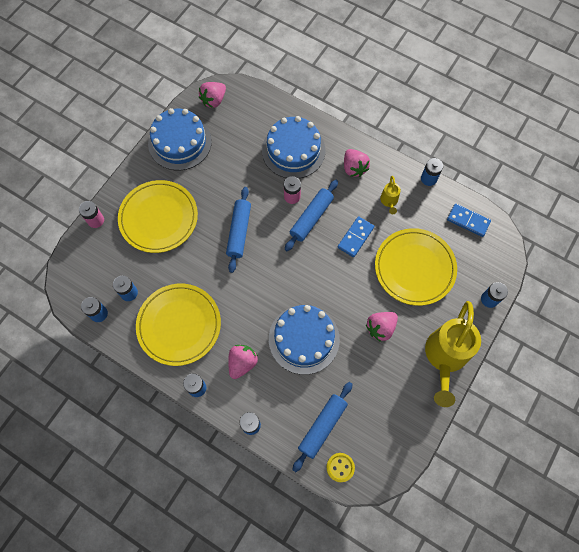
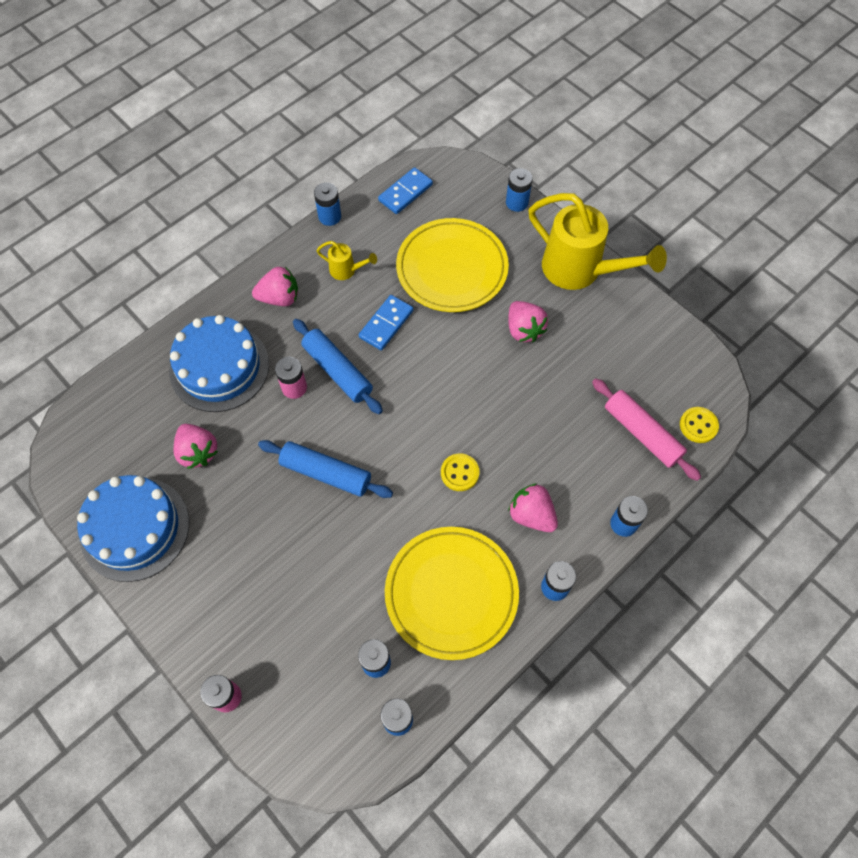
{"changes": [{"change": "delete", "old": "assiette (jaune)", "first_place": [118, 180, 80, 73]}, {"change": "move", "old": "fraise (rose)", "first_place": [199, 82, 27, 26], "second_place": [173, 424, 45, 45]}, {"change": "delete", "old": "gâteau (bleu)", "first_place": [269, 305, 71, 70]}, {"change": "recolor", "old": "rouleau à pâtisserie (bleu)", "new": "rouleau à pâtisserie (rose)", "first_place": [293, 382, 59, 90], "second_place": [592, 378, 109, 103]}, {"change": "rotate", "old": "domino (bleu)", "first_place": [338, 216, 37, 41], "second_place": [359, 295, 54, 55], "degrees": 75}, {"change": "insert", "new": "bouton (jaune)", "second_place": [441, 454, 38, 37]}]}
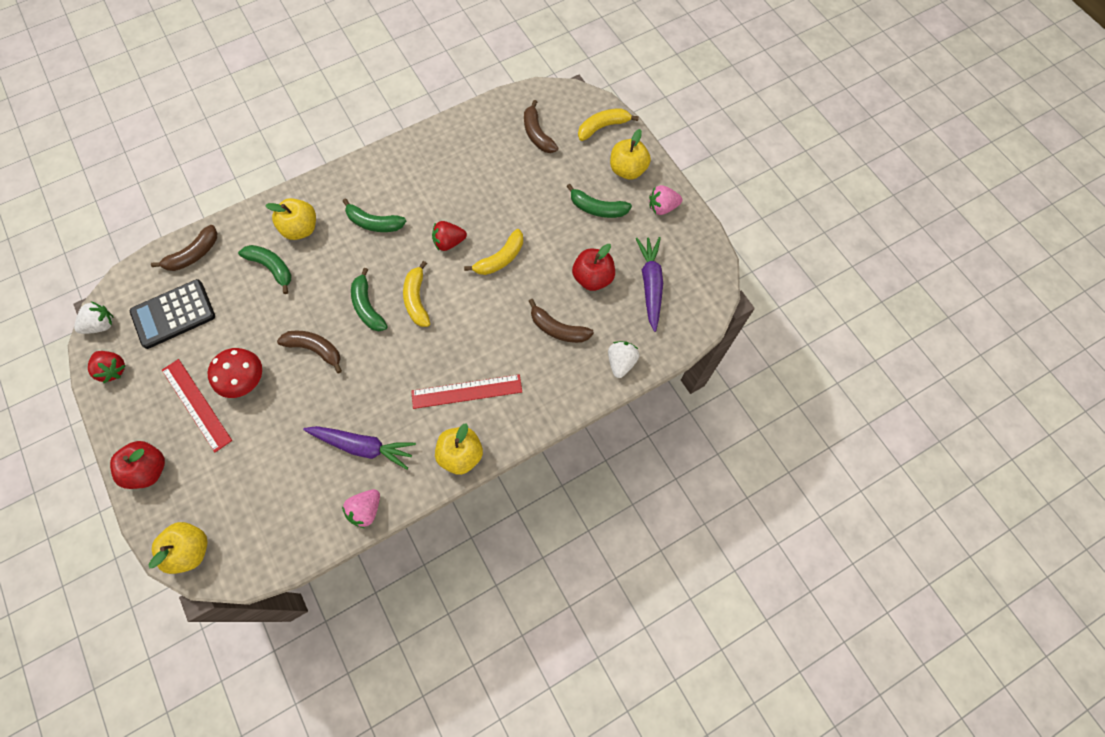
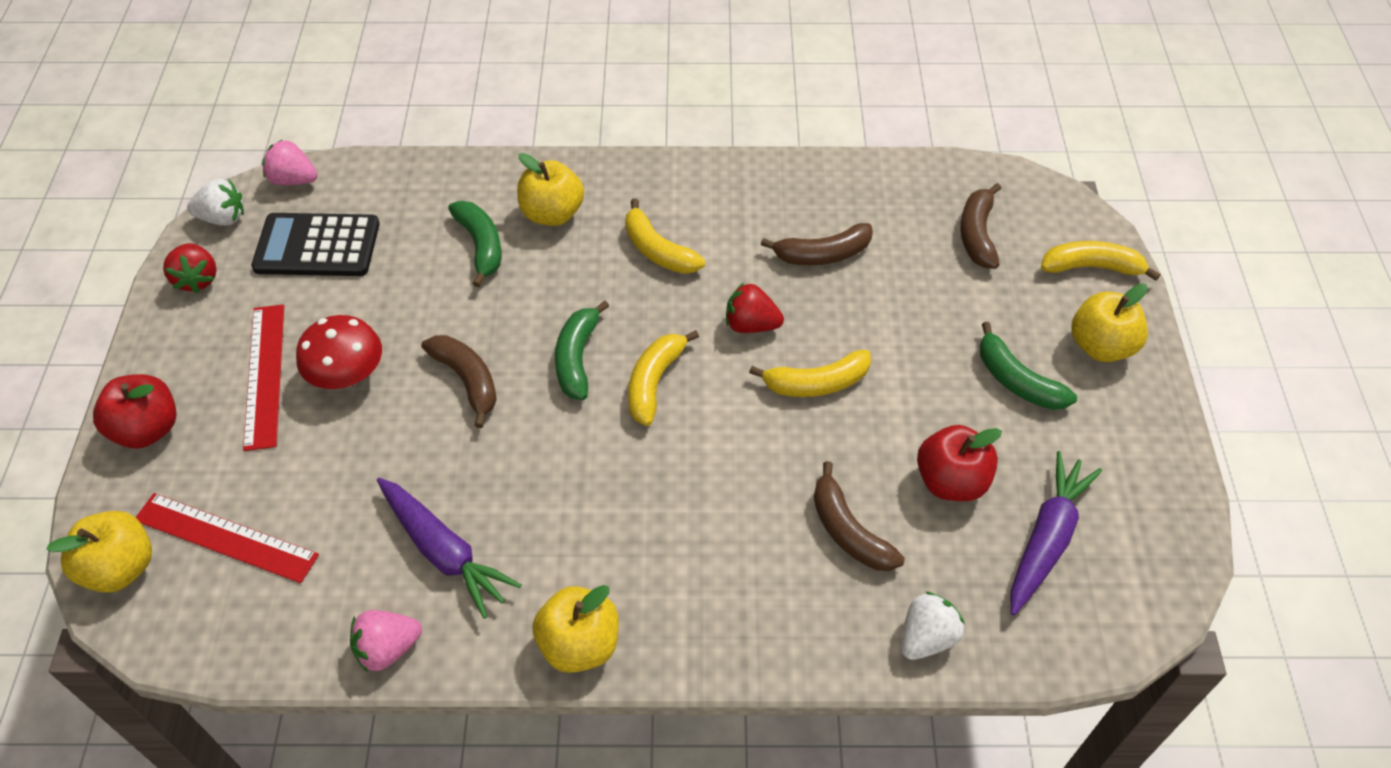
{"changes": [{"change": "move", "old": "banane (marron)", "first_place": [151, 225, 66, 46], "second_place": [761, 223, 112, 42]}, {"change": "recolor", "old": "banane (vert)", "new": "banane (jaune)", "first_place": [343, 198, 63, 34], "second_place": [625, 199, 80, 75]}, {"change": "move", "old": "règle (rouge)", "first_place": [411, 374, 111, 35], "second_place": [136, 493, 183, 90]}, {"change": "move", "old": "fraise (rose)", "first_place": [649, 185, 33, 30], "second_place": [262, 140, 55, 45]}]}
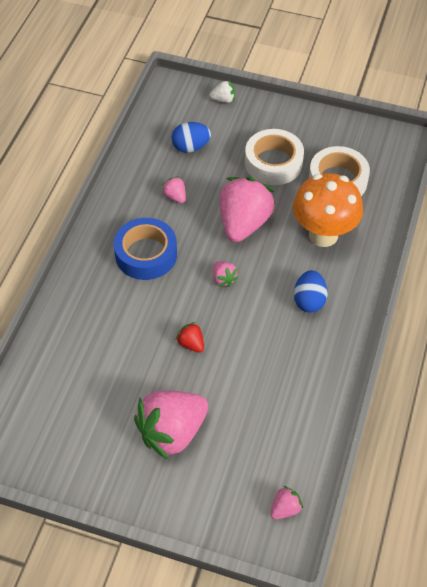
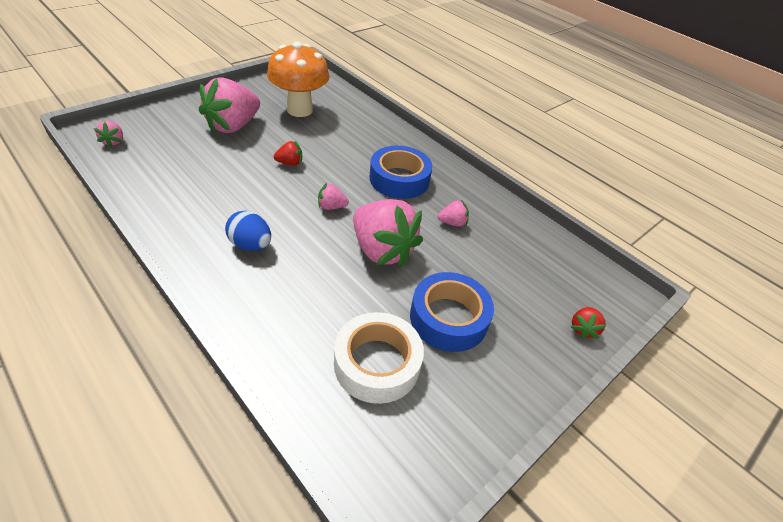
{"changes": [{"change": "rotate", "old": "fraise (rose)", "first_place": [134, 391, 74, 69], "second_place": [199, 77, 61, 57], "degrees": -135}, {"change": "delete", "old": "œuf (bleu)", "first_place": [172, 122, 39, 30]}, {"change": "recolor", "old": "fraise (blanc)", "new": "fraise (rouge)", "first_place": [210, 81, 25, 22], "second_place": [571, 307, 35, 32]}, {"change": "recolor", "old": "ruban adhésif (blanc)", "new": "ruban adhésif (bleu)", "first_place": [245, 129, 59, 56], "second_place": [410, 272, 84, 80]}, {"change": "move", "old": "champignon (orange)", "first_place": [293, 173, 70, 74], "second_place": [267, 42, 63, 75]}]}
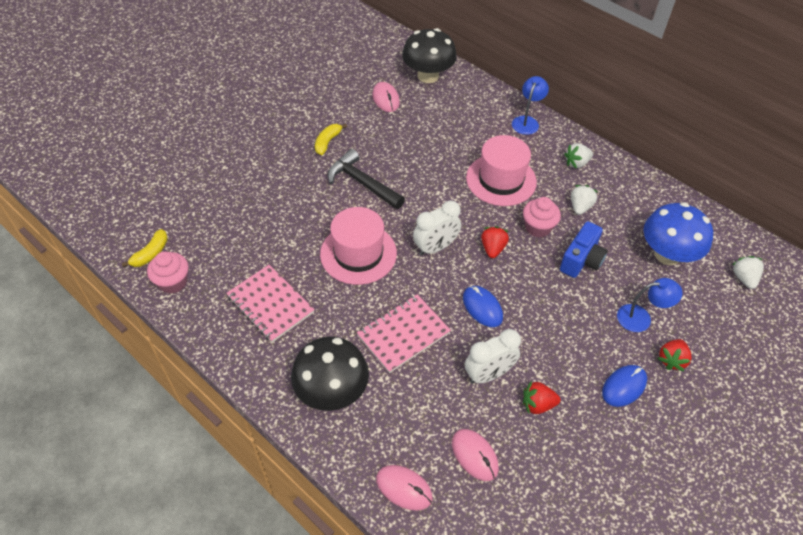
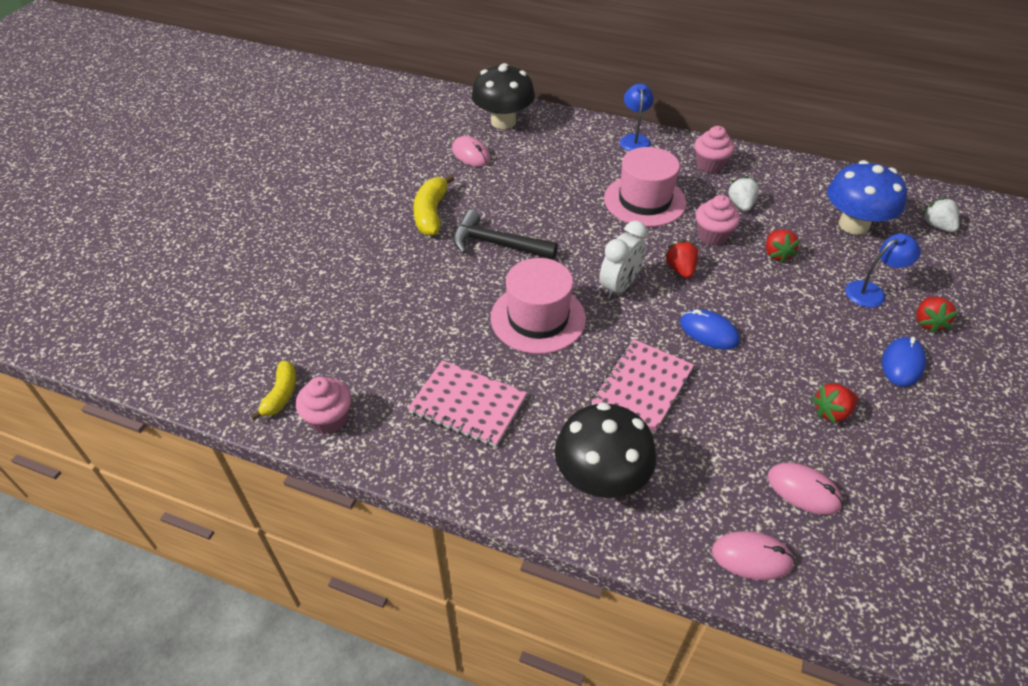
{"changes": [{"change": "resize", "old": "banane (jaune)", "first_place": [315, 124, 32, 31], "second_place": [413, 174, 41, 62], "factor": 1.52}, {"change": "delete", "old": "réveil (blanc)", "first_place": [465, 329, 56, 55]}, {"change": "replace", "old": "appareil photo (bleu)", "new": "fraise (rouge)", "first_place": [560, 221, 48, 57], "second_place": [766, 230, 34, 33]}, {"change": "replace", "old": "fraise (blanc)", "new": "muffin (rose)", "first_place": [564, 143, 29, 26], "second_place": [694, 126, 41, 47]}]}
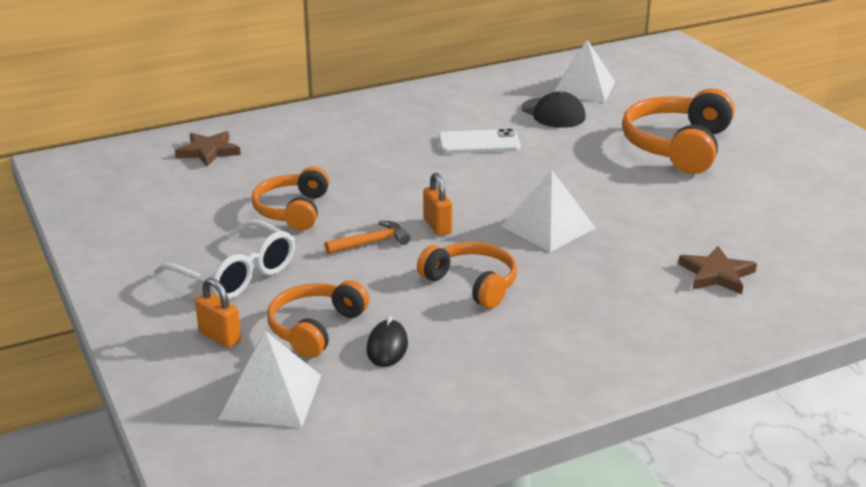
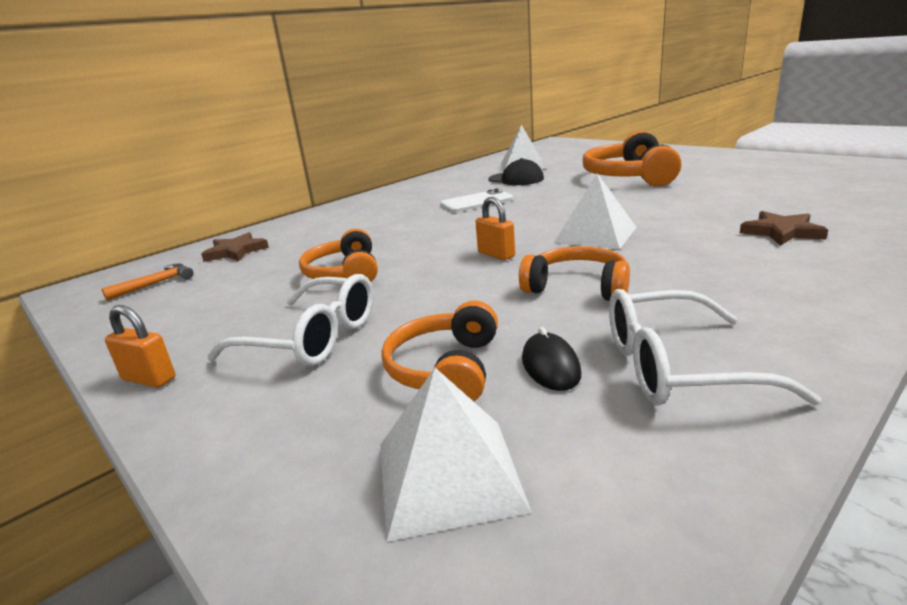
{"changes": [{"change": "move", "old": "cadenas (orange)", "first_place": [195, 278, 46, 70], "second_place": [105, 305, 70, 83]}, {"change": "move", "old": "marteau (orange)", "first_place": [325, 221, 85, 33], "second_place": [102, 263, 92, 38]}, {"change": "insert", "new": "lunettes (blanc)", "second_place": [609, 289, 213, 117]}]}
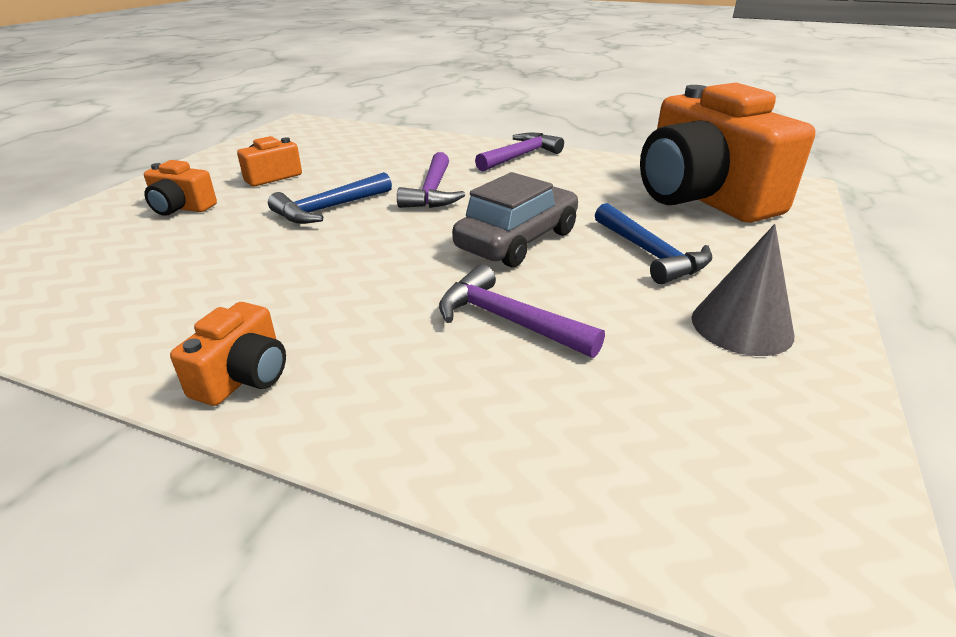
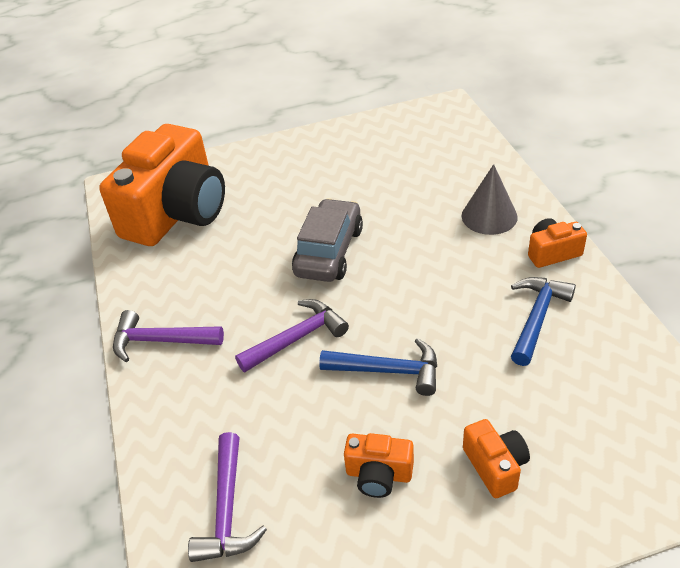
{"changes": [{"change": "move", "old": "marteau (violet)", "first_place": [439, 264, 166, 94], "second_place": [188, 432, 79, 130]}, {"change": "rotate", "old": "voiture (gris)", "first_place": [452, 172, 126, 95], "second_place": [292, 198, 71, 84], "degrees": 105}, {"change": "move", "old": "marteau (bleu)", "first_place": [595, 203, 118, 81], "second_place": [511, 277, 65, 89]}, {"change": "move", "old": "cône (gris)", "first_place": [692, 224, 102, 132], "second_place": [462, 164, 56, 71]}]}
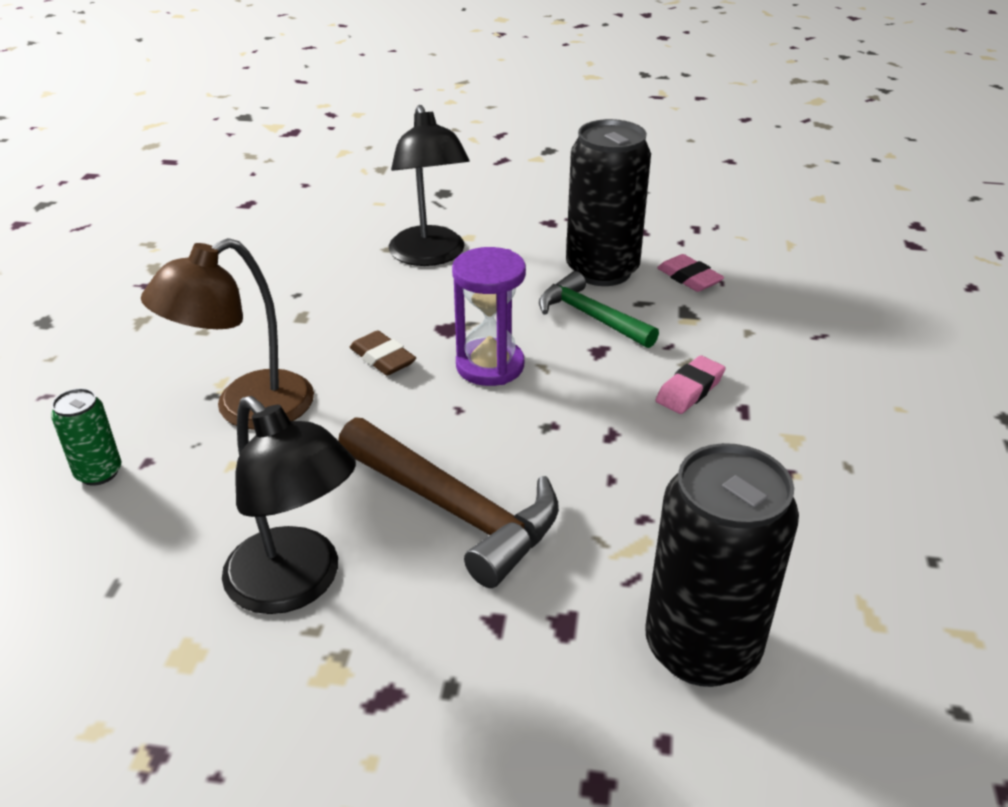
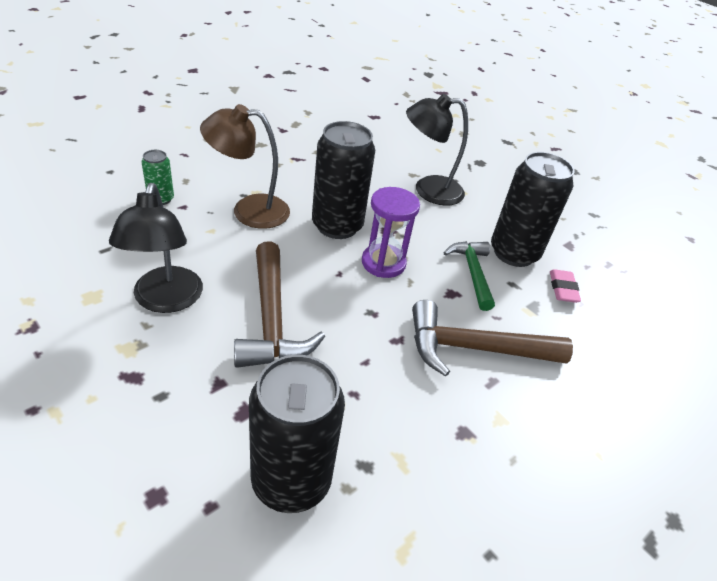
{"changes": [{"change": "replace", "old": "gomme (marron)", "new": "canette (noir)", "first_place": [350, 331, 66, 45], "second_place": [312, 121, 63, 118]}, {"change": "rotate", "old": "lampe (noir)", "first_place": [389, 105, 81, 161], "second_place": [406, 94, 62, 112], "degrees": 60}, {"change": "replace", "old": "gomme (rose)", "new": "marteau (marron)", "first_place": [656, 355, 70, 59], "second_place": [412, 300, 161, 77]}]}
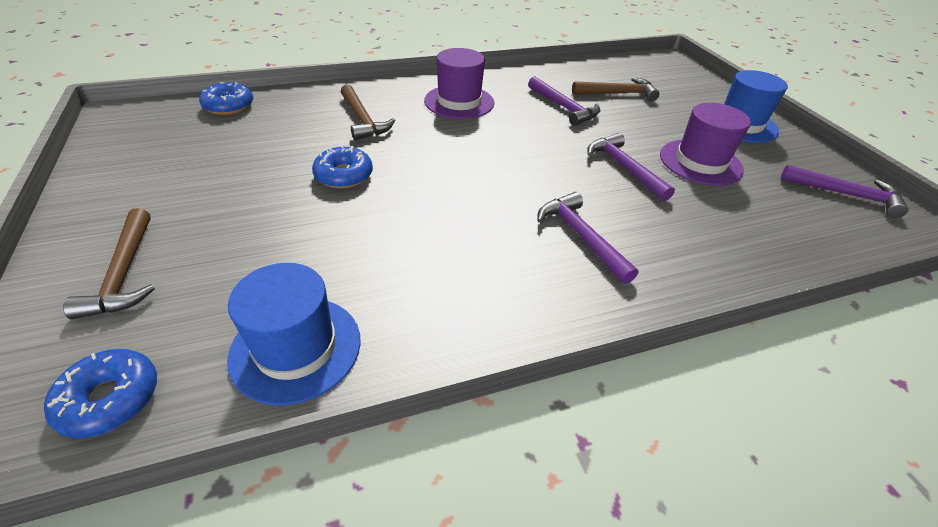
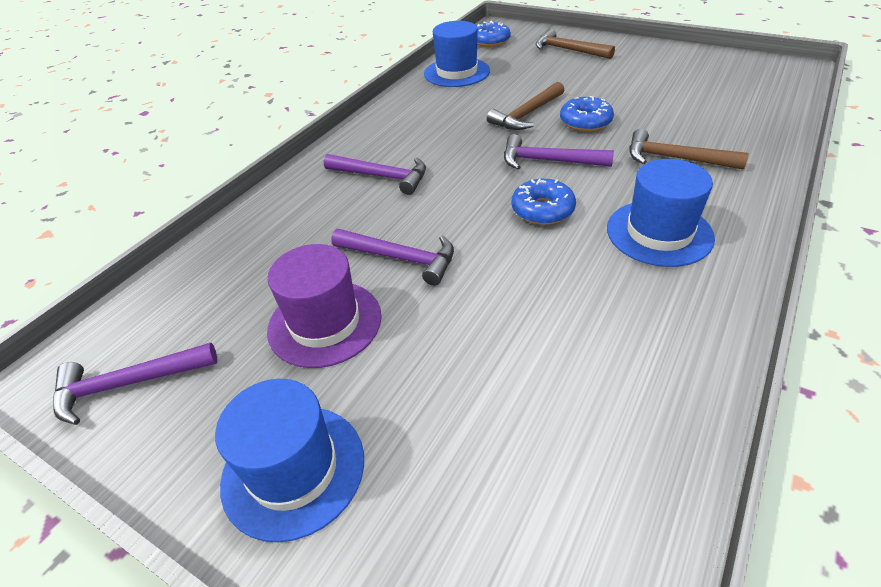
{"changes": [{"change": "move", "old": "beignet (bleu)", "first_place": [199, 82, 54, 33], "second_place": [511, 179, 65, 46]}, {"change": "recolor", "old": "chapeau (violet)", "new": "chapeau (bleu)", "first_place": [424, 48, 70, 71], "second_place": [607, 159, 108, 108]}, {"change": "move", "old": "marteau (violet)", "first_place": [528, 76, 72, 50], "second_place": [504, 134, 110, 36]}, {"change": "move", "old": "marteau (marron)", "first_place": [572, 77, 88, 24], "second_place": [487, 82, 77, 48]}]}
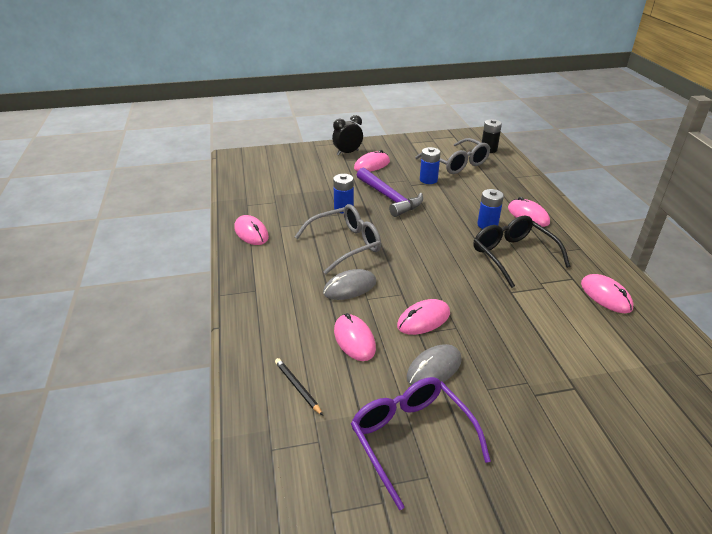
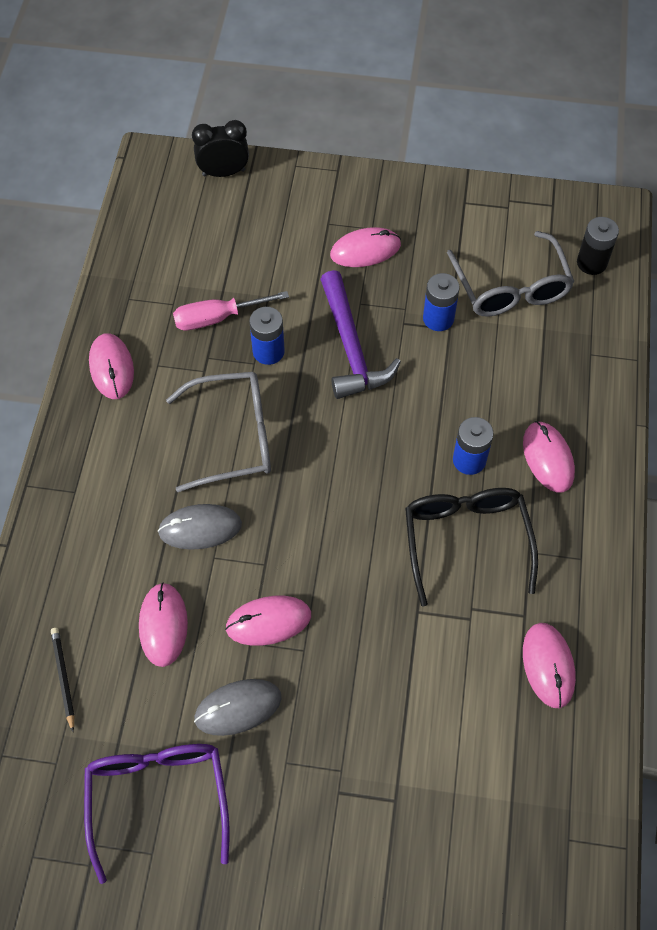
{"changes": [{"change": "move", "old": "réveil (noir)", "first_place": [332, 115, 31, 40], "second_place": [192, 120, 57, 57]}, {"change": "insert", "new": "tournevis (rose)", "second_place": [173, 291, 116, 40]}]}
